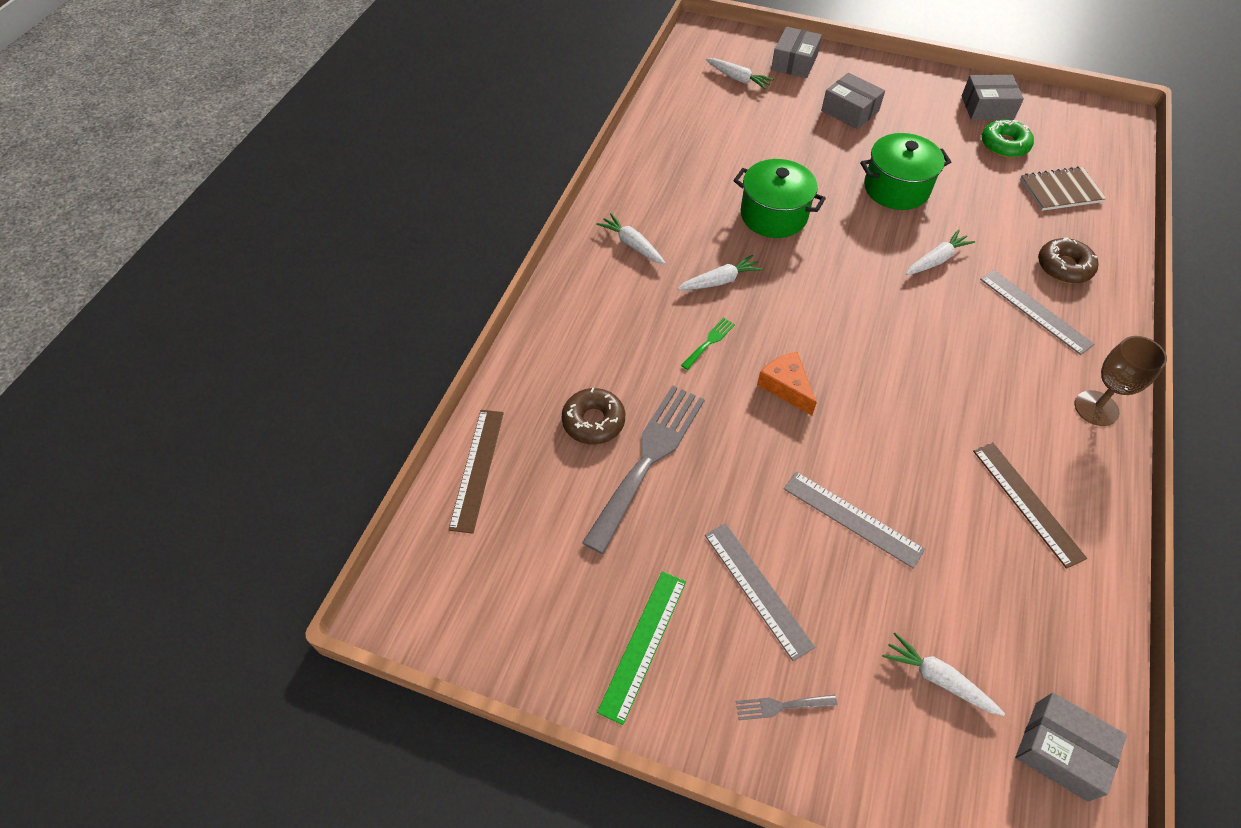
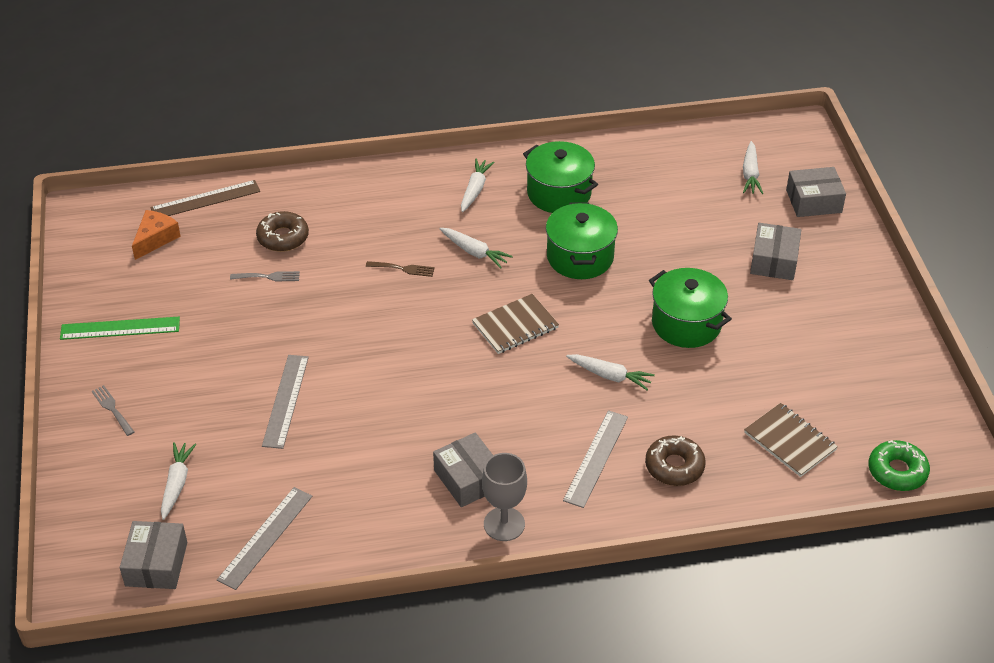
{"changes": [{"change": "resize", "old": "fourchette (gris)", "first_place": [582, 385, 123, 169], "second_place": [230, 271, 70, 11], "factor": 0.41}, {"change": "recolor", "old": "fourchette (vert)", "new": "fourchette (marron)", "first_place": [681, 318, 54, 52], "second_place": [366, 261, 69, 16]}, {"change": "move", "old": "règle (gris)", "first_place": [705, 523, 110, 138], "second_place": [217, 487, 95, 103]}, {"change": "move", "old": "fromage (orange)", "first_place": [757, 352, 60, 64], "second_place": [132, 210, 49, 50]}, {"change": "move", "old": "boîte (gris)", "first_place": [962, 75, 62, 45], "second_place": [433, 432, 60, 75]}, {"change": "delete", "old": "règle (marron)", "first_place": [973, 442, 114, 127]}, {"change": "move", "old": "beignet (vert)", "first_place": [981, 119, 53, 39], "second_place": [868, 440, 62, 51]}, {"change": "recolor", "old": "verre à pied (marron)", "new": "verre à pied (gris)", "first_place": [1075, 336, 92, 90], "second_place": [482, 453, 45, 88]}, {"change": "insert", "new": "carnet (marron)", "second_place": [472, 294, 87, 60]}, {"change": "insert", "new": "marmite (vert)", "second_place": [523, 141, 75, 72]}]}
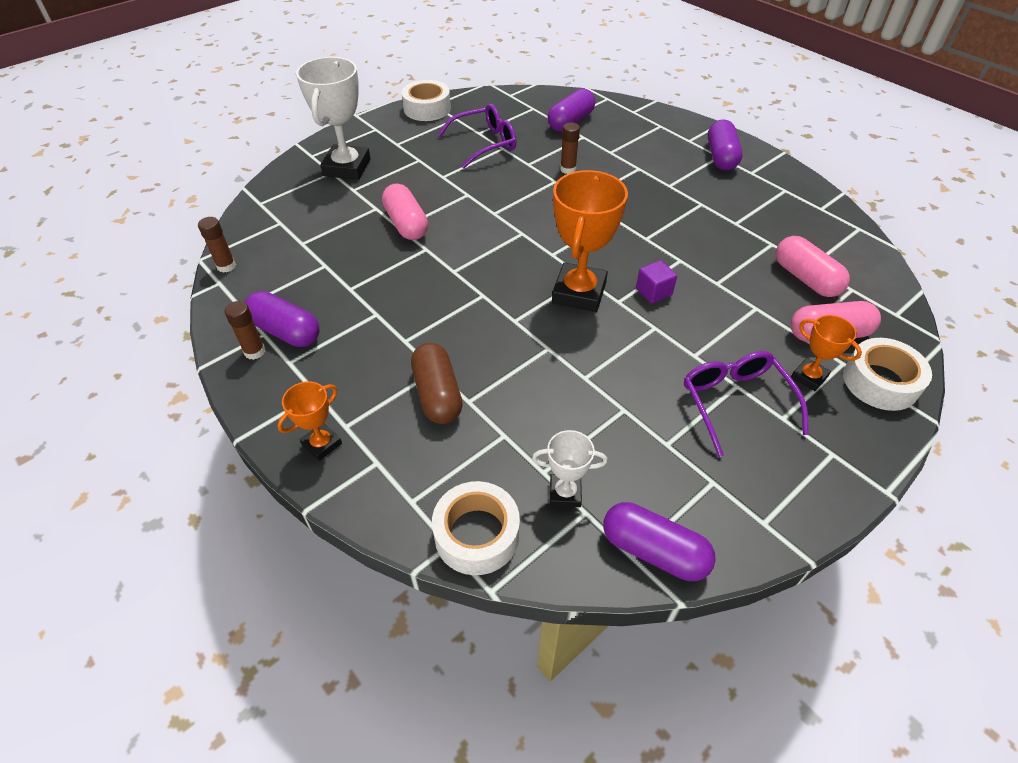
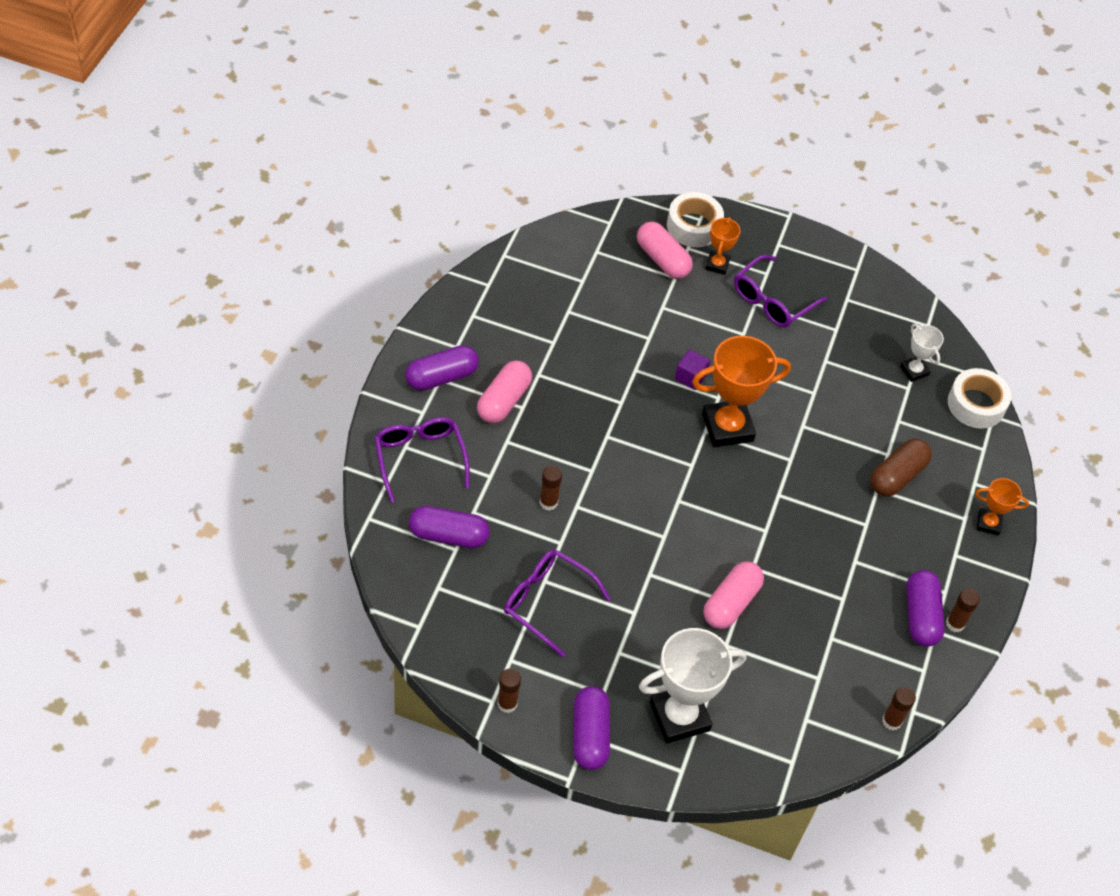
{"changes": [{"change": "replace", "old": "ruban adhésif (blanc)", "new": "bâton de colle (marron)", "first_place": [402, 80, 49, 41], "second_place": [497, 669, 24, 44]}, {"change": "move", "old": "gélule (violet)", "first_place": [603, 502, 113, 79], "second_place": [573, 686, 37, 84]}, {"change": "move", "old": "gélule (rose)", "first_place": [776, 236, 74, 61], "second_place": [477, 361, 55, 62]}, {"change": "insert", "new": "lunettes (violet)", "second_place": [374, 417, 96, 86]}]}
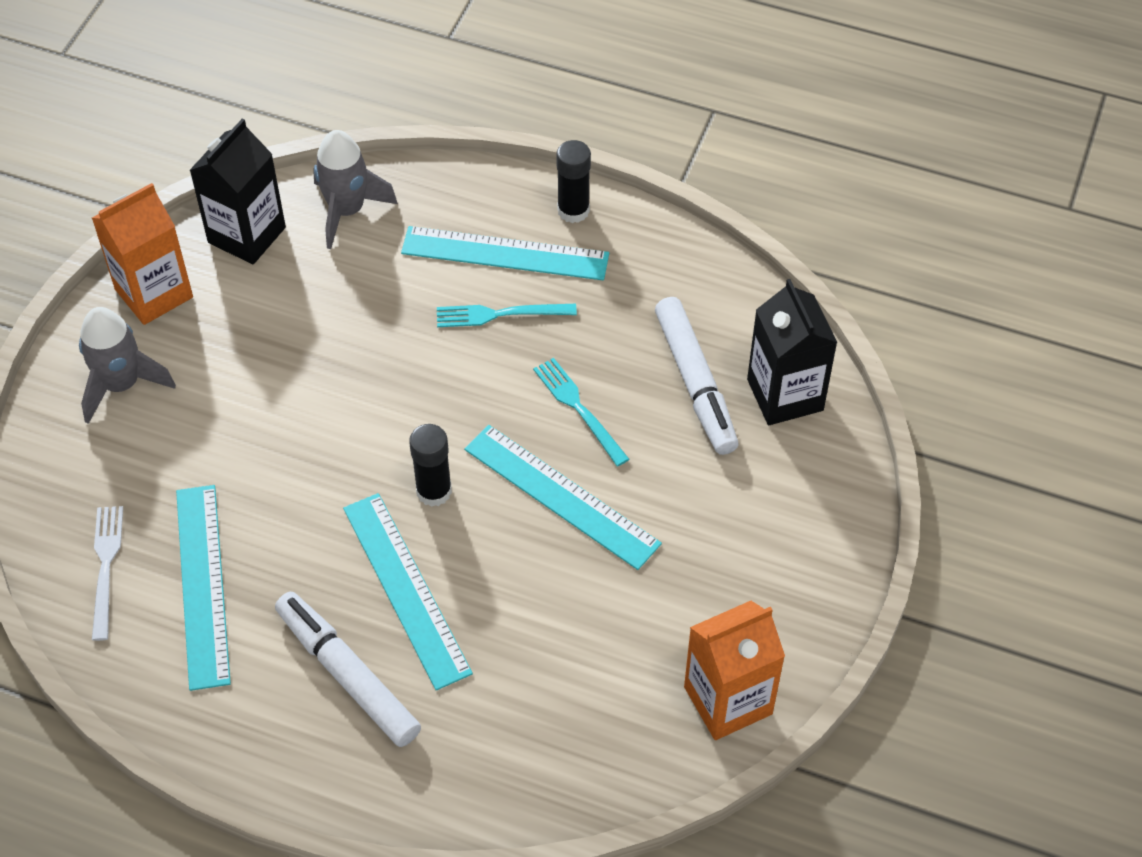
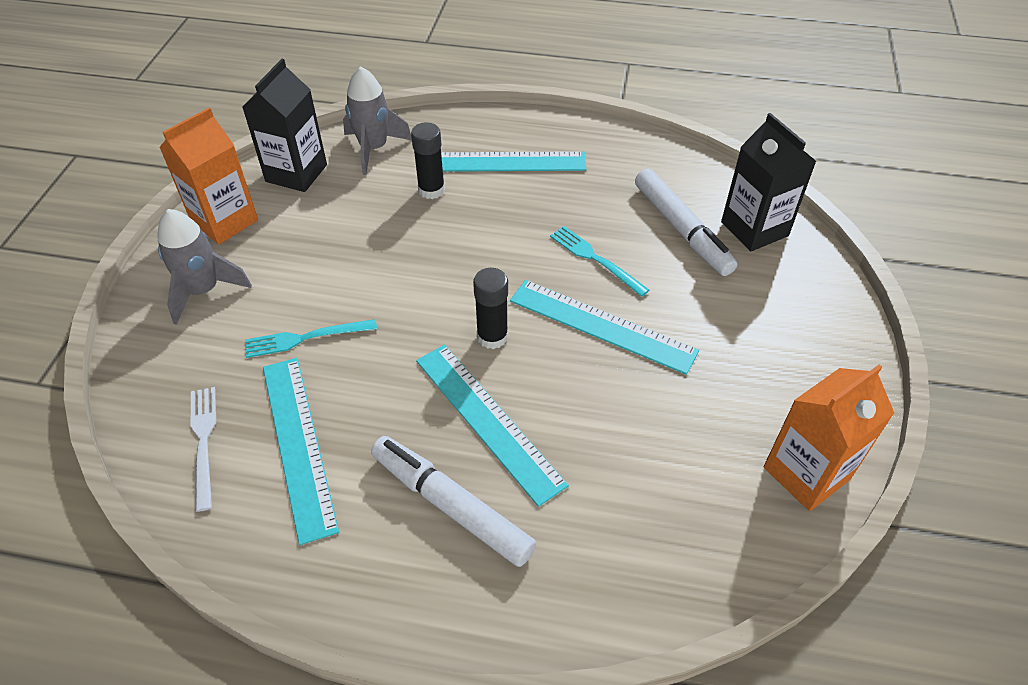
{"changes": [{"change": "move", "old": "fourchette (turquoise)", "first_place": [437, 304, 140, 23], "second_place": [245, 319, 132, 39]}, {"change": "move", "old": "bâton de colle (noir)", "first_place": [556, 140, 35, 83], "second_place": [411, 122, 34, 77]}]}
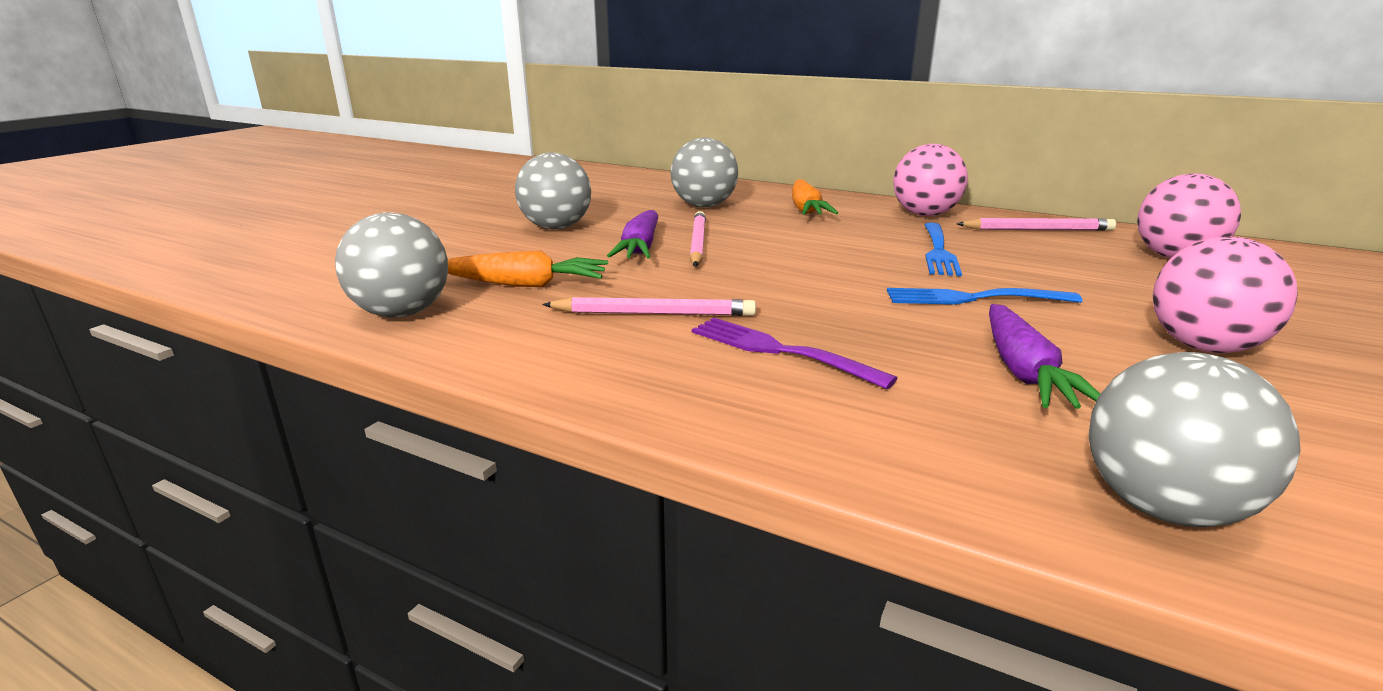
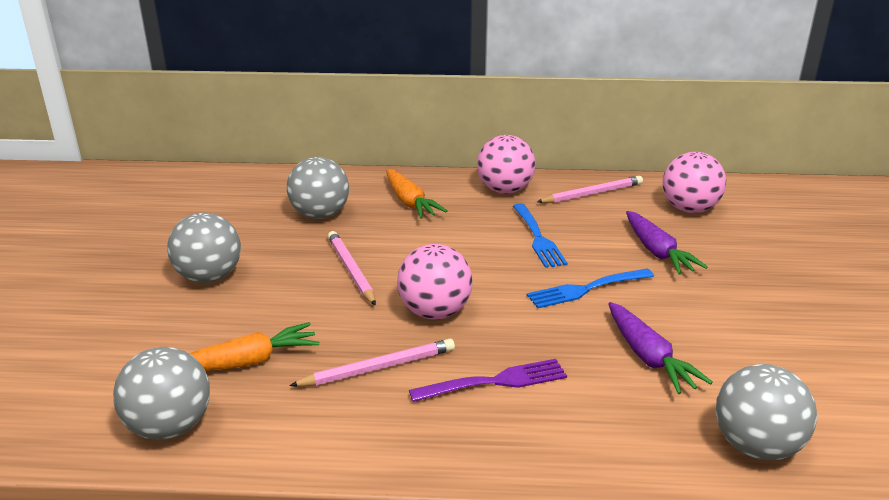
{"changes": [{"change": "move", "old": "carotte (violet)", "first_place": [607, 210, 51, 49], "second_place": [626, 211, 82, 63]}, {"change": "rotate", "old": "fourchette (violet)", "first_place": [692, 318, 205, 71], "second_place": [409, 359, 158, 43], "degrees": 150}, {"change": "move", "old": "balle (rose)", "first_place": [1153, 237, 145, 116], "second_place": [397, 244, 76, 76]}]}
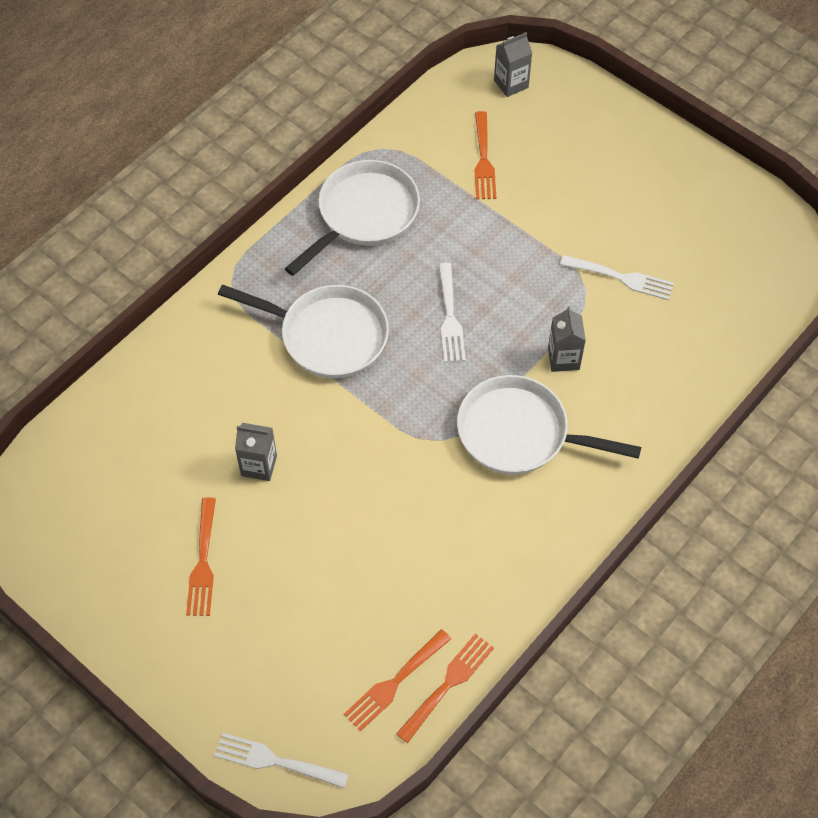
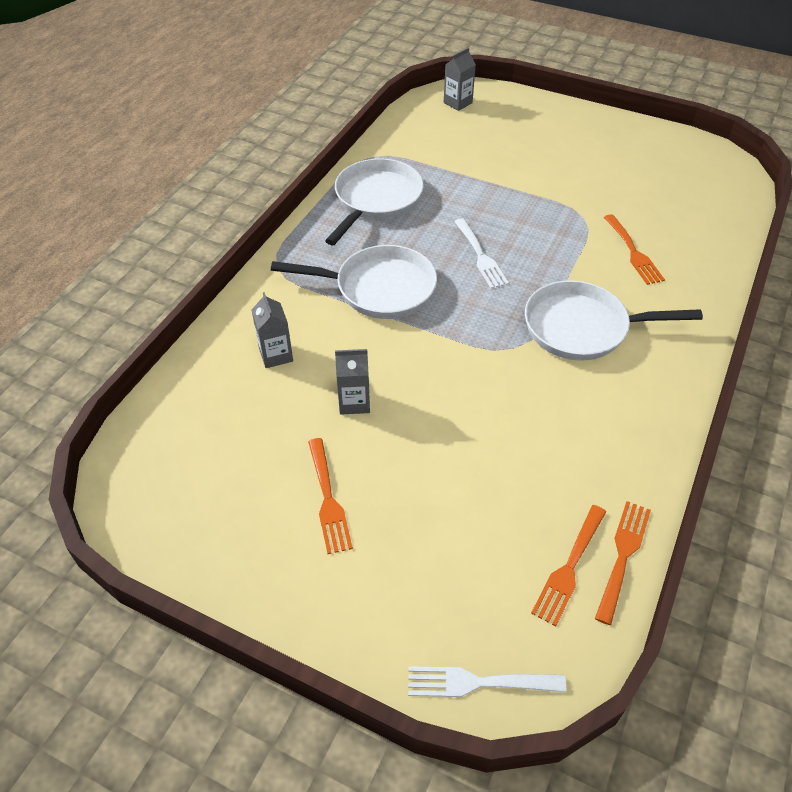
{"changes": [{"change": "move", "old": "fourchette (orange)", "first_place": [474, 111, 22, 88], "second_place": [604, 214, 61, 71]}, {"change": "move", "old": "brique de lait (gris)", "first_place": [548, 306, 38, 66], "second_place": [252, 292, 41, 76]}, {"change": "delete", "old": "fourchette (blanc)", "first_place": [560, 255, 114, 45]}]}
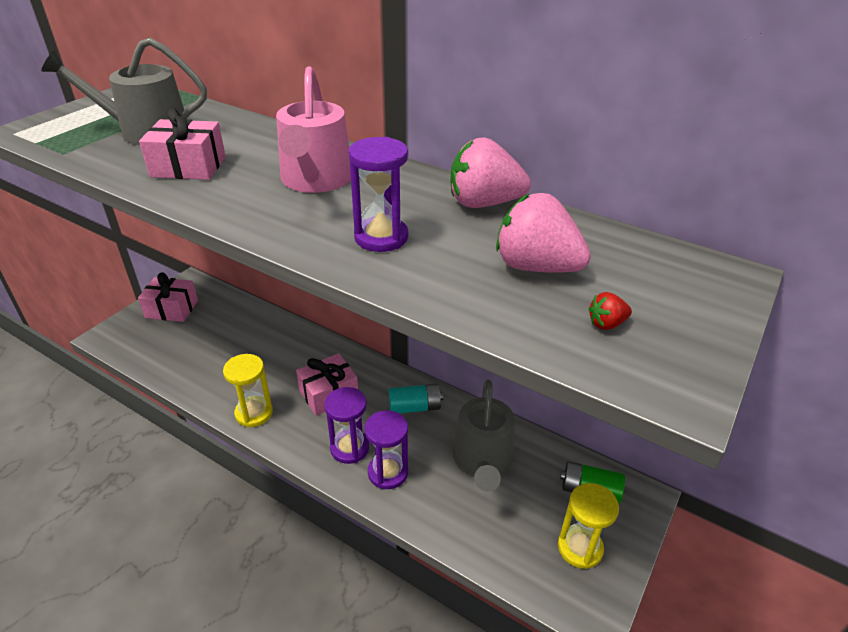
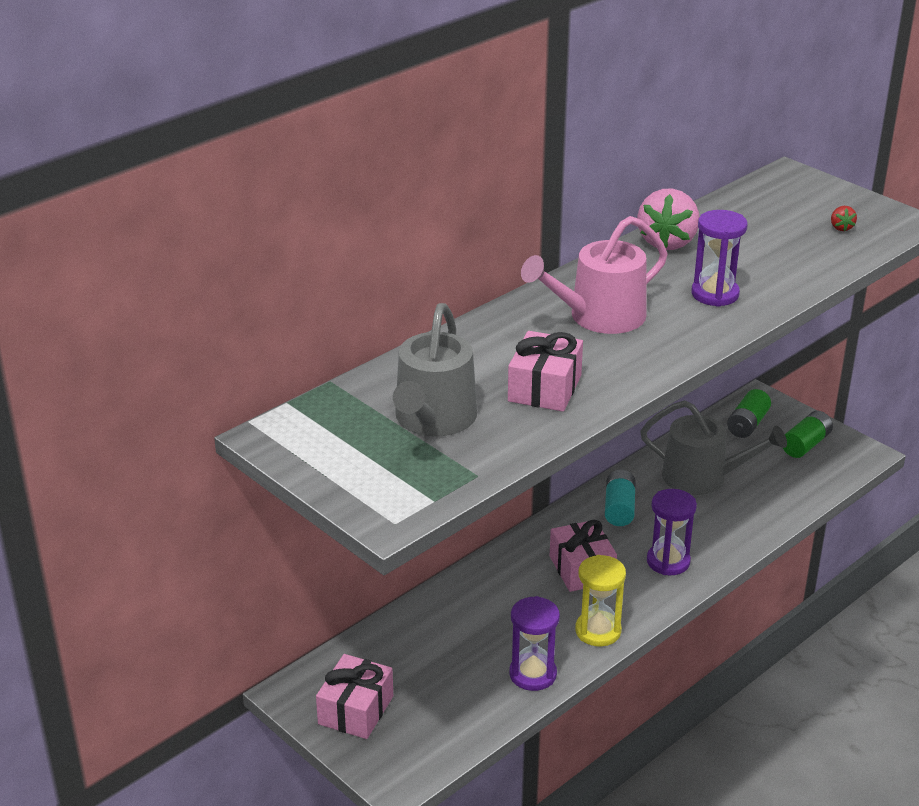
{"changes": [{"change": "rotate", "old": "arrosoir (rose)", "first_place": [276, 67, 75, 126], "second_place": [521, 216, 146, 118], "degrees": 135}, {"change": "move", "old": "sablier (violet)", "first_place": [365, 411, 43, 78], "second_place": [509, 596, 51, 95]}, {"change": "delete", "old": "fraise (rose)", "first_place": [496, 193, 95, 80]}, {"change": "replace", "old": "sablier (jaune)", "new": "pile (vert)", "first_place": [558, 483, 61, 86], "second_place": [783, 411, 50, 47]}]}
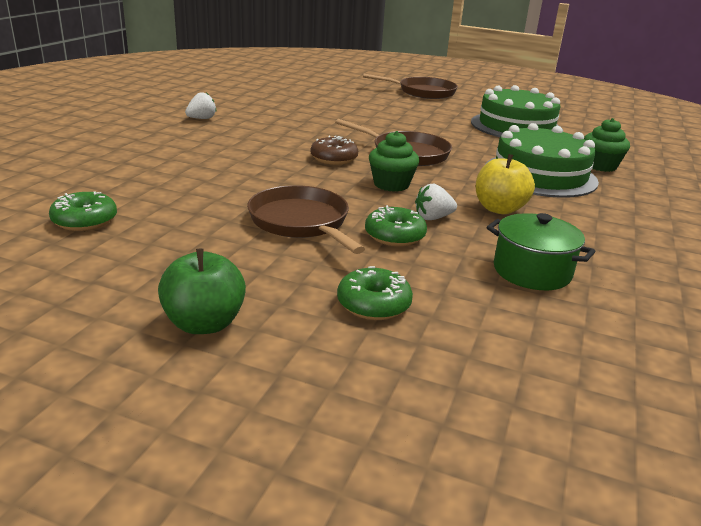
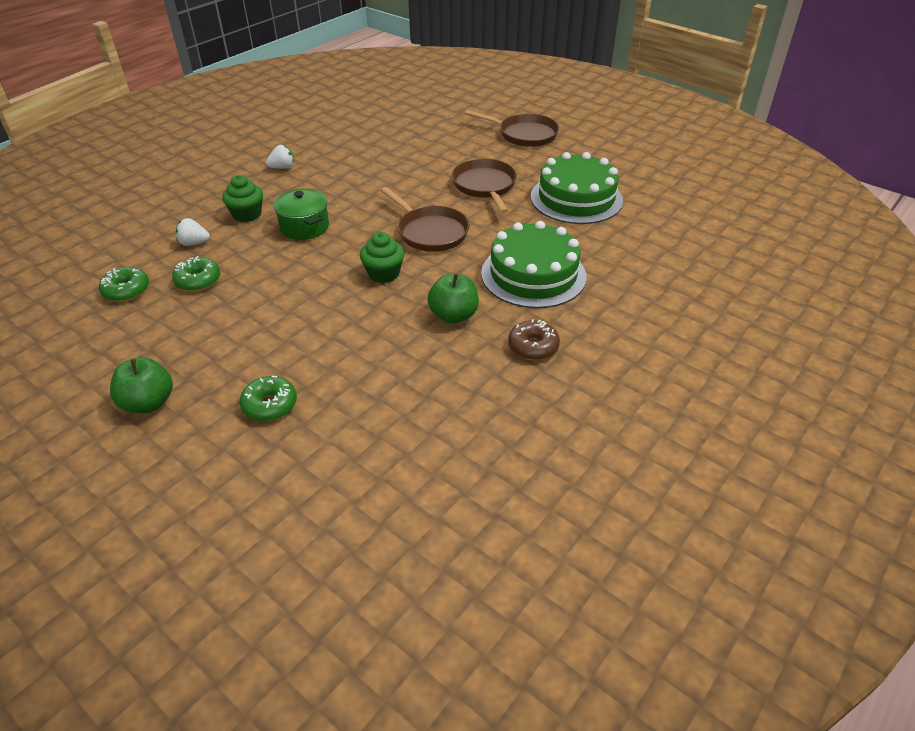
{"changes": [{"change": "move", "old": "poêle (marron)", "first_place": [247, 185, 118, 69], "second_place": [452, 159, 65, 54]}, {"change": "move", "old": "beignet (marron)", "first_place": [310, 136, 48, 29], "second_place": [508, 319, 52, 41]}, {"change": "move", "old": "beignet (vert)", "first_place": [365, 205, 62, 41], "second_place": [172, 256, 48, 36]}, {"change": "move", "old": "fraise (blanc)", "first_place": [415, 183, 42, 37], "second_place": [176, 218, 34, 28]}, {"change": "recolor", "old": "pomme (jaune)", "new": "pomme (vert)", "first_place": [476, 154, 59, 60], "second_place": [427, 273, 52, 51]}, {"change": "move", "old": "marmite (vert)", "first_place": [487, 213, 108, 77], "second_place": [274, 189, 55, 51]}, {"change": "move", "old": "muffin (vert)", "first_place": [584, 118, 46, 54], "second_place": [222, 175, 41, 47]}]}
